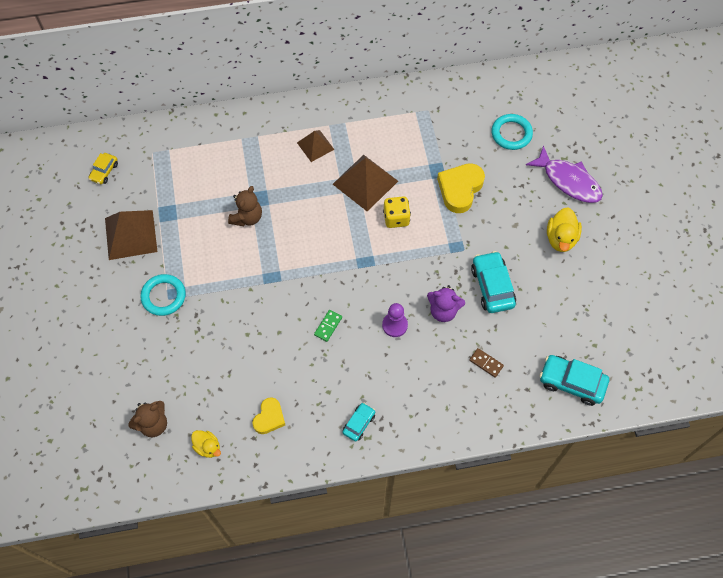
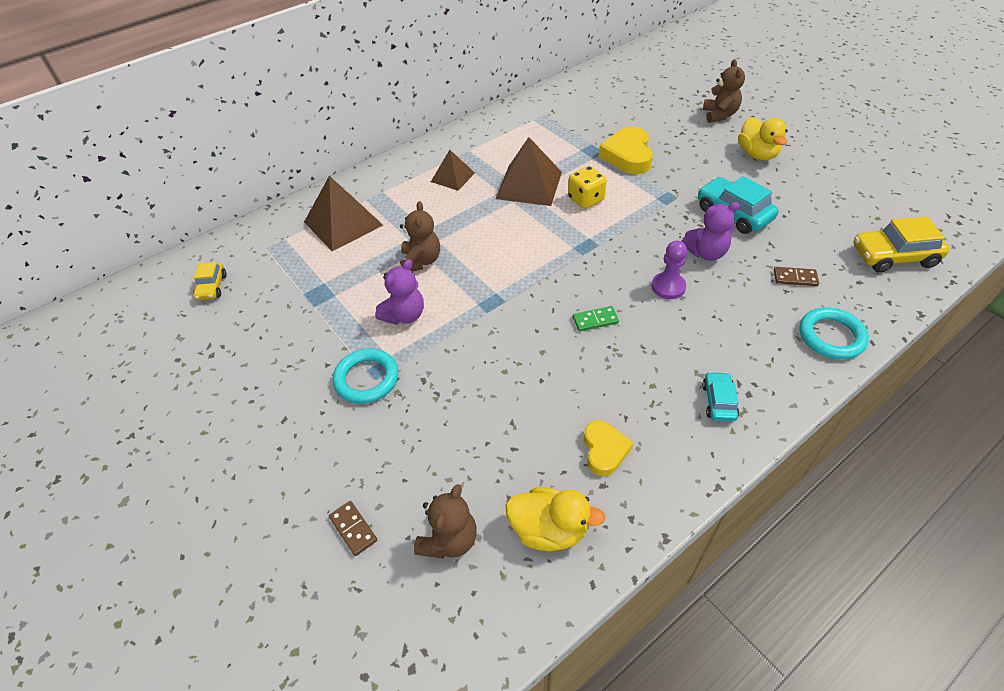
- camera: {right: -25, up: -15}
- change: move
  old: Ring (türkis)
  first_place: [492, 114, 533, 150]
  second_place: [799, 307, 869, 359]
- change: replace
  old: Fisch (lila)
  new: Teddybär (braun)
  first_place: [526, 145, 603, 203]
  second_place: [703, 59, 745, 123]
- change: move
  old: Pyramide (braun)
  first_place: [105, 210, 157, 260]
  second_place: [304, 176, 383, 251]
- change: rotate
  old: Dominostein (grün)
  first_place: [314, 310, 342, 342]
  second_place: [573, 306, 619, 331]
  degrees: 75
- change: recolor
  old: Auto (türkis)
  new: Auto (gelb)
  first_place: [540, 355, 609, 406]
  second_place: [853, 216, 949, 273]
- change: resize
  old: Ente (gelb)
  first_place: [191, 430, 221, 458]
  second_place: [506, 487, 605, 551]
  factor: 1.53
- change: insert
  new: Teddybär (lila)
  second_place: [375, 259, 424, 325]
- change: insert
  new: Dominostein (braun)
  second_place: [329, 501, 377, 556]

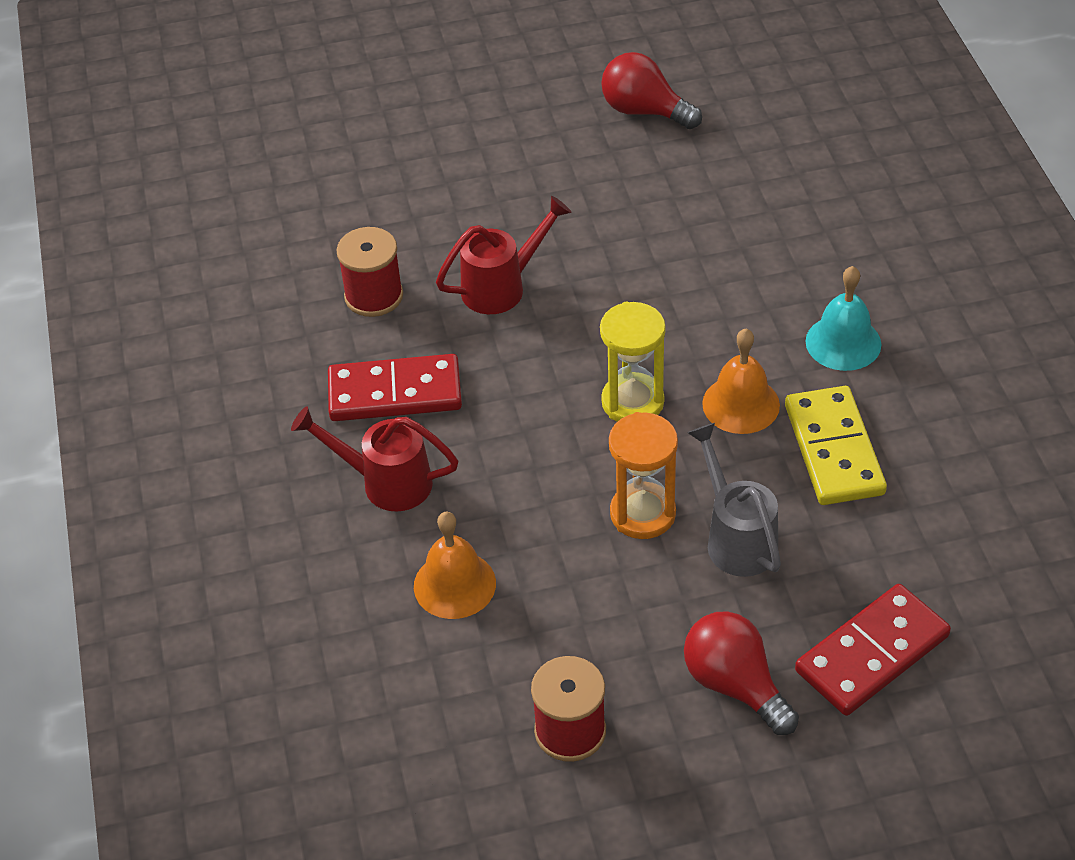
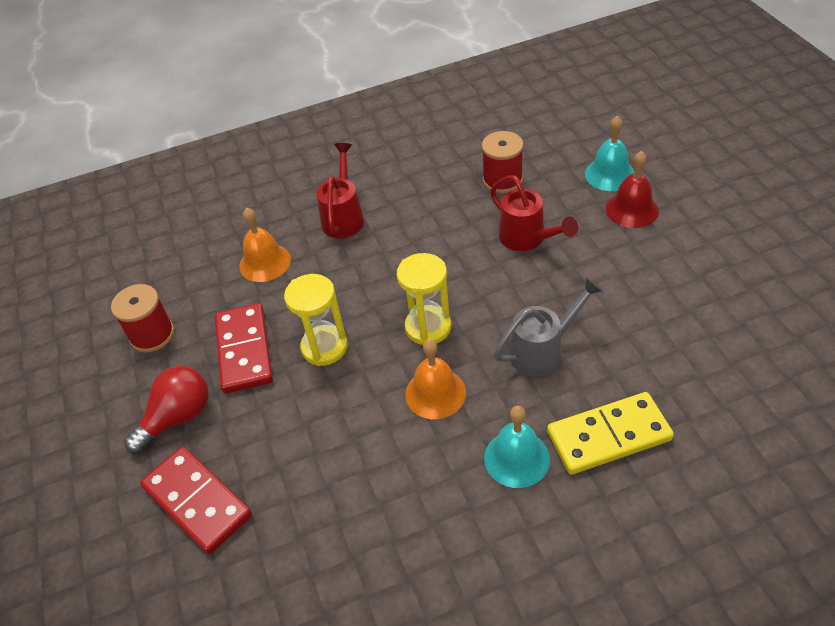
- camera: {right: 85, up: 0}
- change: delete
  old: Glühbirne (rot)
  first_place: [601, 52, 702, 129]
- change: move
  old: Dominostein (rot)
  first_place: [328, 354, 462, 421]
  second_place: [215, 303, 273, 393]
- change: move
  old: Dominostein (gelb)
  first_place: [785, 386, 887, 505]
  second_place: [547, 392, 674, 475]
- change: recolor
  old: Sanduhr (orange)
  new: Sanduhr (gelb)
  first_place: [609, 412, 678, 539]
  second_place: [284, 274, 348, 366]
- change: move
  old: Gießkanne (grau)
  first_place: [687, 423, 781, 577]
  second_place: [494, 277, 603, 376]
- change: insert
  new: Glocke (türkis)
  second_place: [585, 116, 635, 191]
- change: insert
  new: Glocke (rot)
  second_place: [606, 151, 659, 228]

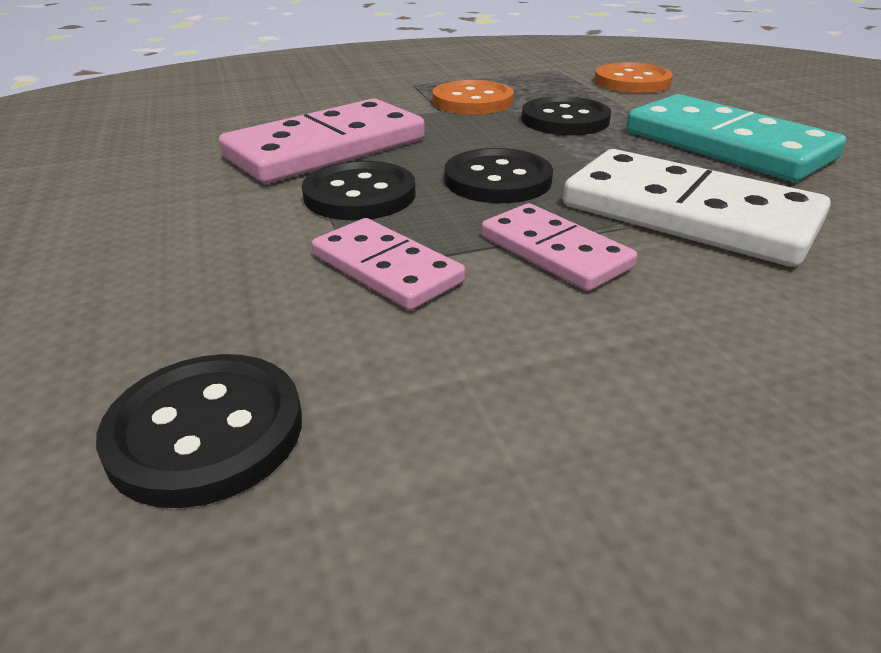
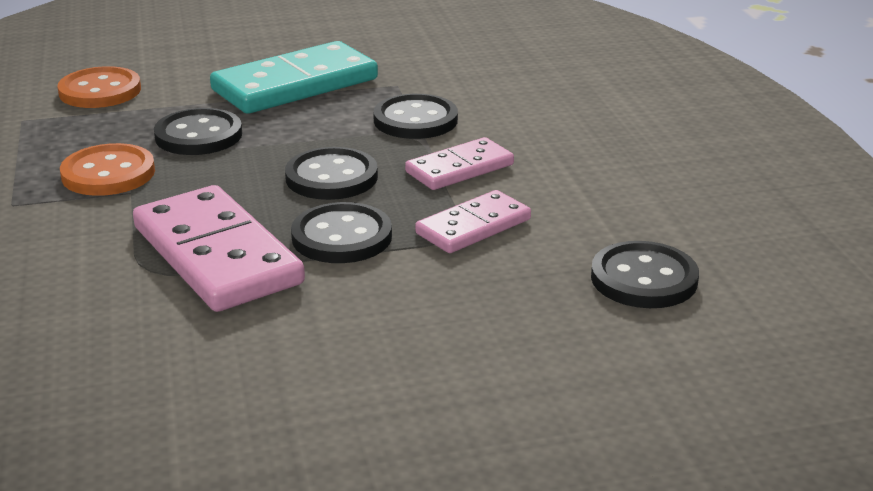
- camera: {right: -85, up: -5}
- change: replace
  old: Dominostein (weiß)
  new: Knopf (schwarz)
  first_place: [563, 149, 830, 267]
  second_place: [373, 94, 458, 139]

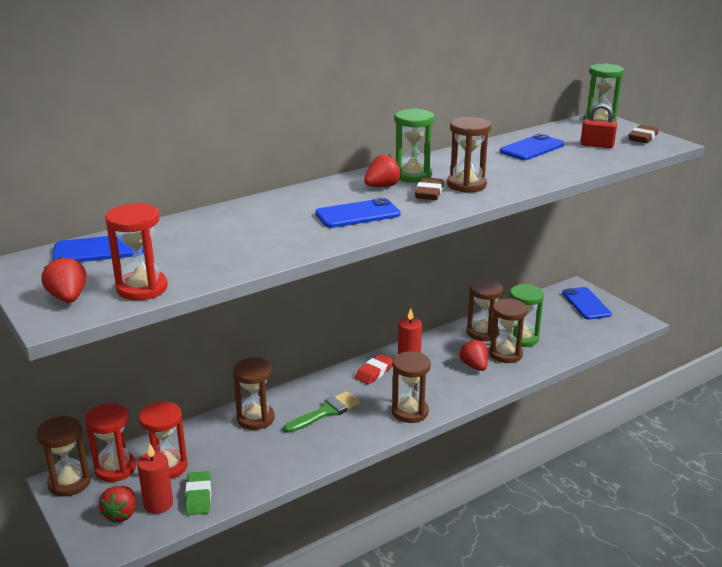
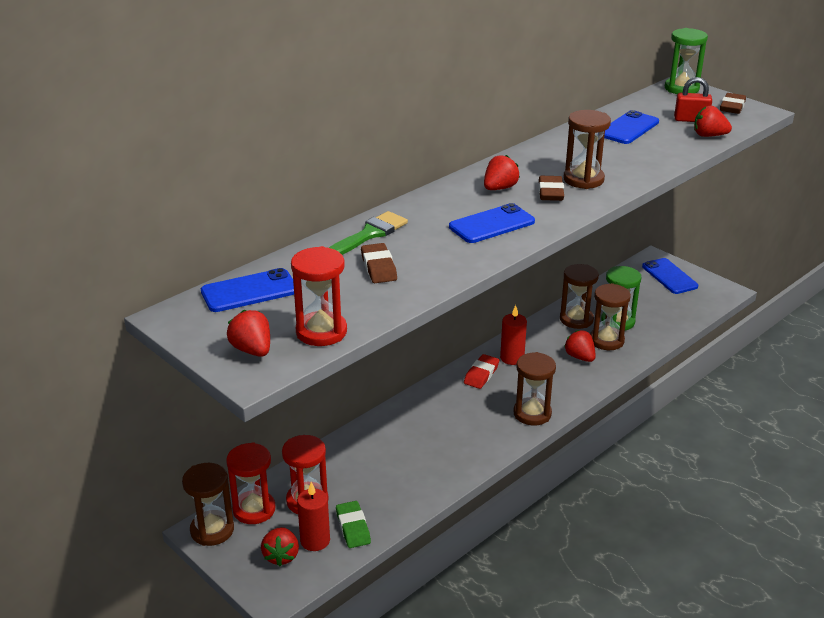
- camera: {right: -10, up: 5}
- change: delete
  old: Sanduhr (grün)
  first_place: [395, 108, 435, 183]
- change: delete
  old: Sanduhr (braun)
  first_place: [233, 357, 275, 430]
- change: move
  old: Pinsel (grün)
  first_place: [284, 391, 360, 433]
  second_place: [329, 211, 408, 255]
- change: insert
  new: Erdbeere (rot)
  second_place: [694, 106, 732, 137]
- change: insert
  new: Radiergummi (braun)
  second_place: [361, 243, 397, 283]

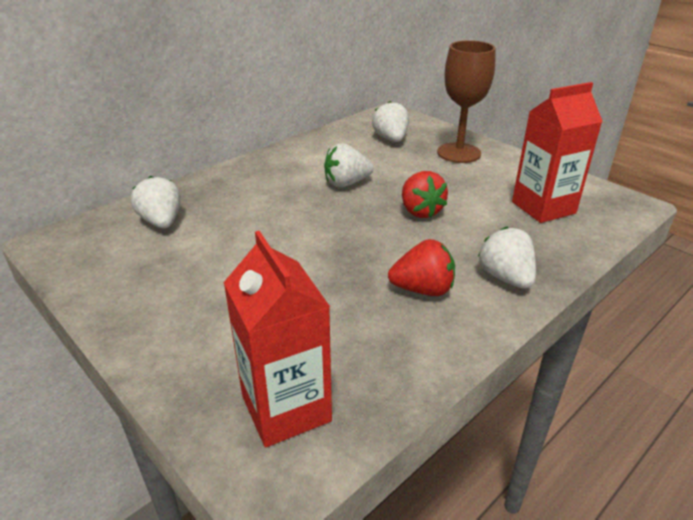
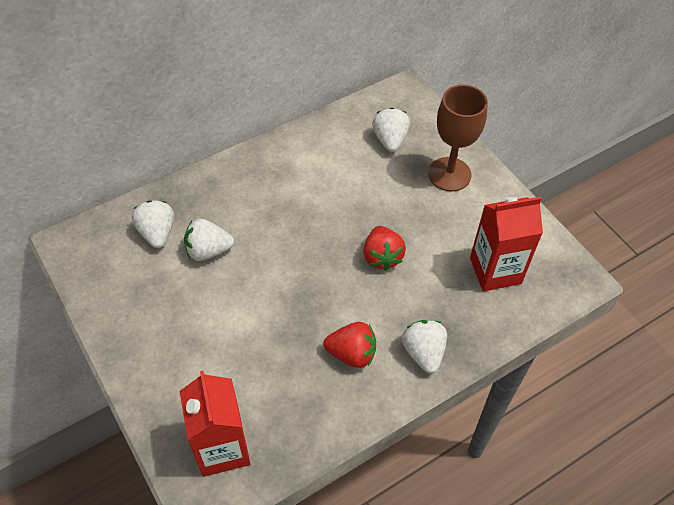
- camera: {right: 10, up: 20}
- change: move
  old: Erdbeere (weiß)
  first_place: [324, 143, 373, 187]
  second_place: [184, 219, 234, 261]

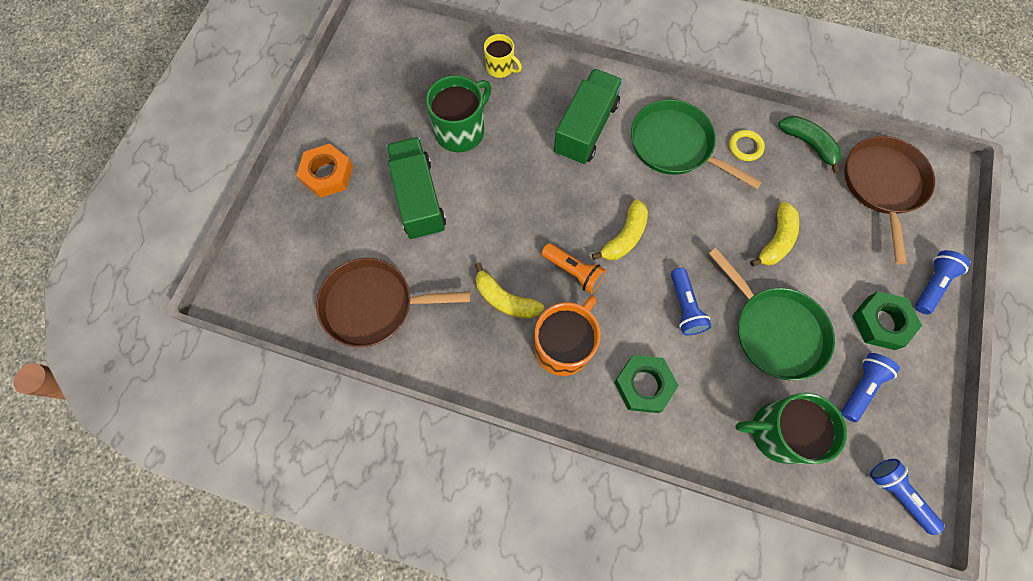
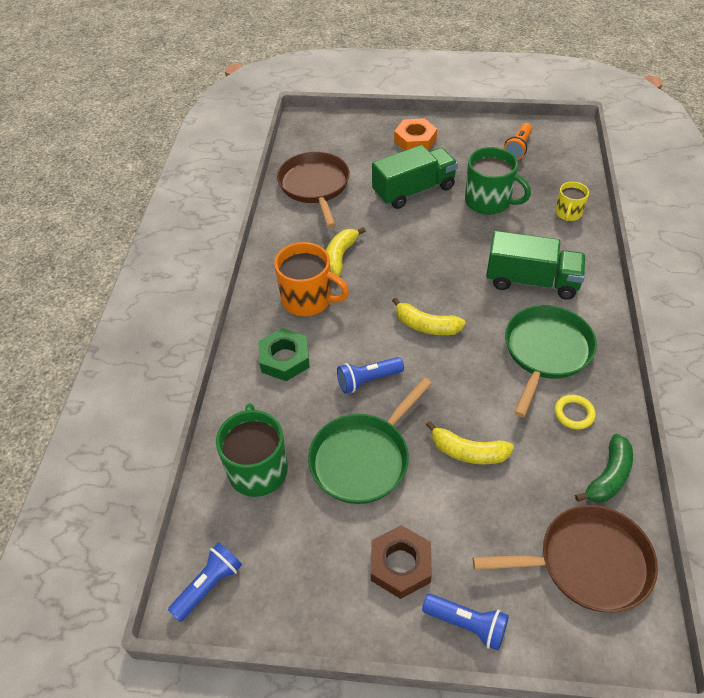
- camera: {right: 80, up: -20}
- change: move
  old: Taschenlampe (orange)
  first_place: [541, 243, 606, 294]
  second_place: [504, 123, 532, 160]
- change: recolor
  old: Sechskantmutter (grün)
  new: Sechskantmutter (braun)
  first_place: [852, 291, 922, 350]
  second_place: [371, 525, 432, 599]
- change: delete
  old: Taschenlampe (blau)
  first_place: [841, 353, 900, 422]

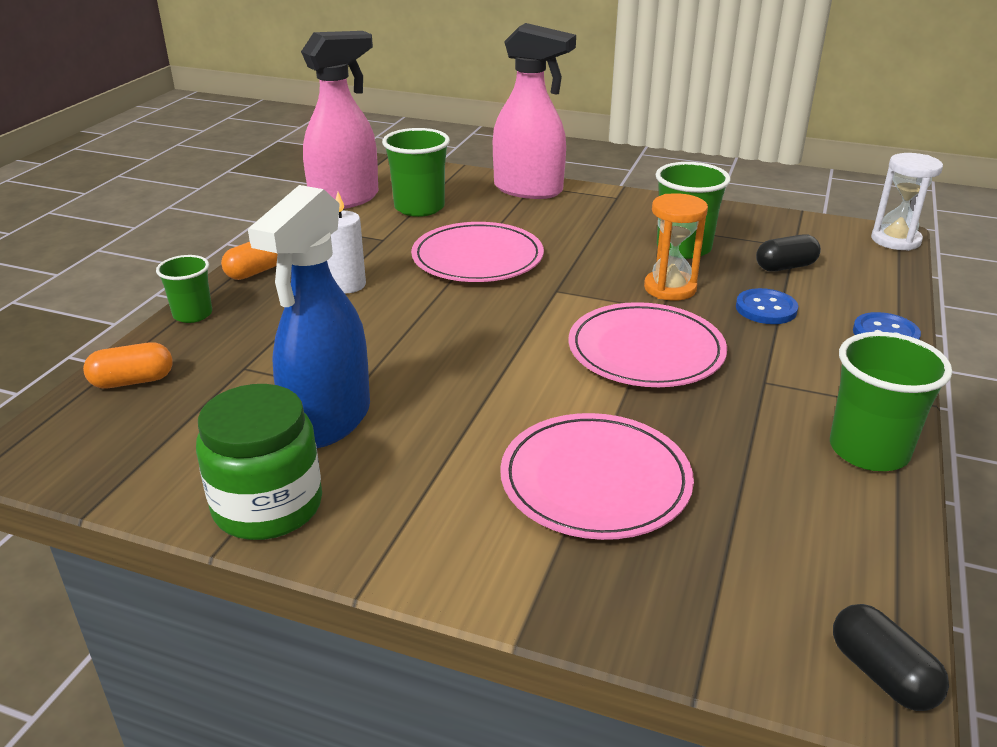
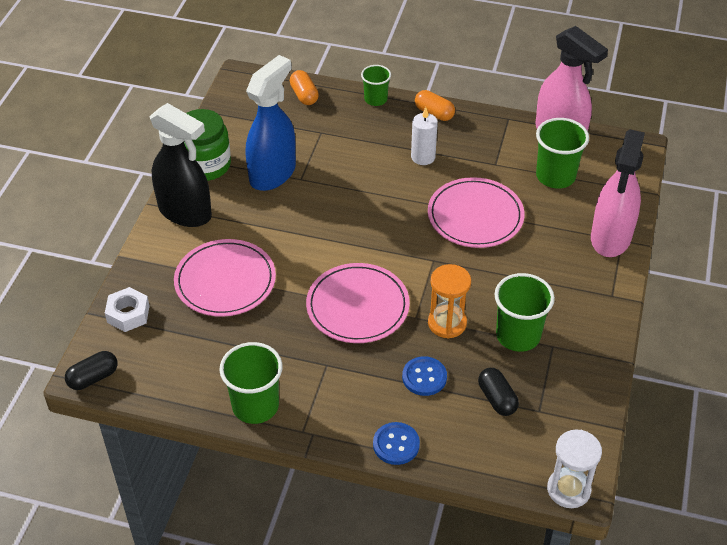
- camera: {right: 85, up: 15}
- change: rotate
  old: Sprühflasche (blau)
  first_place: [248, 185, 370, 448]
  second_place: [246, 55, 296, 191]
  degrees: 105
- change: insert
  new: Sprühflasche (schwarz)
  second_place: [149, 103, 212, 227]
- change: insert
  new: Sechskantmutter (weiß)
  second_place: [105, 287, 149, 332]

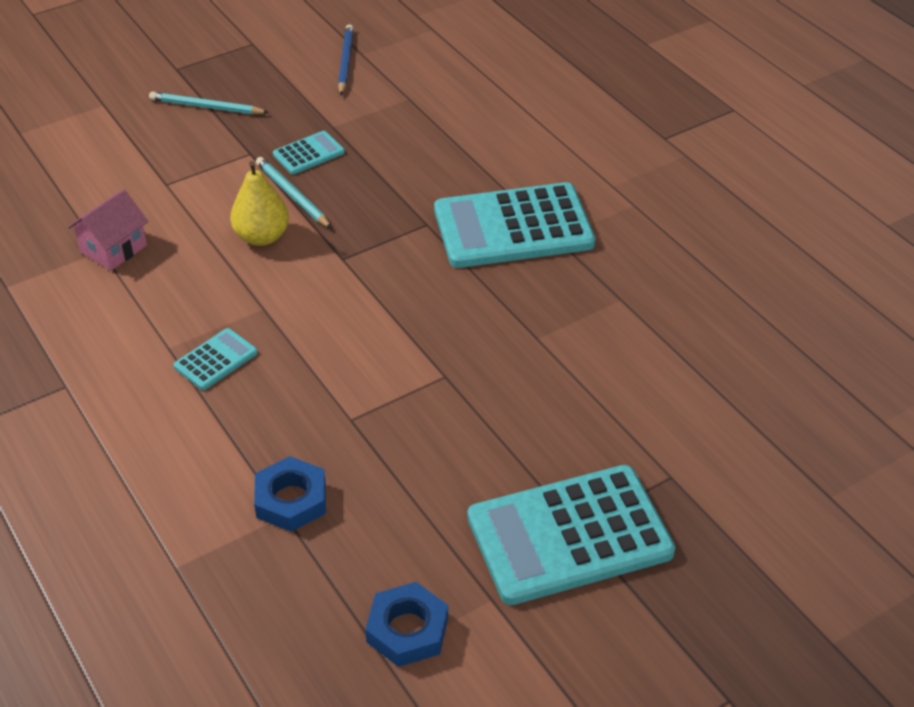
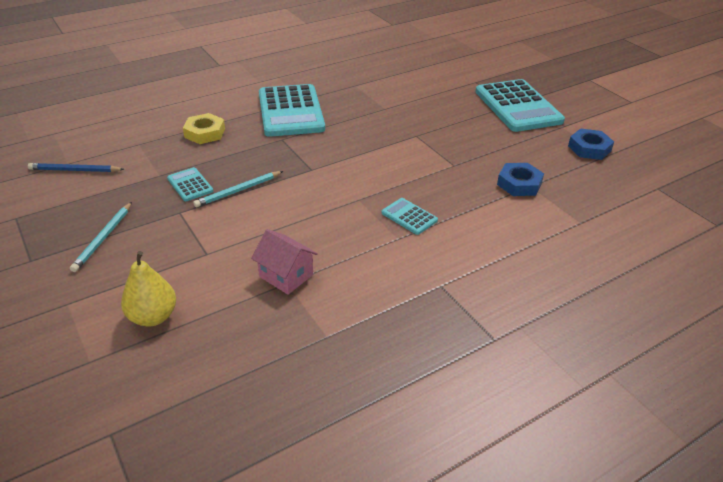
- camera: {right: -90, up: -5}
- change: move
  old: Birne (gelb)
  first_place: [230, 161, 289, 246]
  second_place: [121, 251, 176, 327]
- change: insert
  new: Sechskantmutter (gelb)
  second_place: [183, 113, 225, 144]

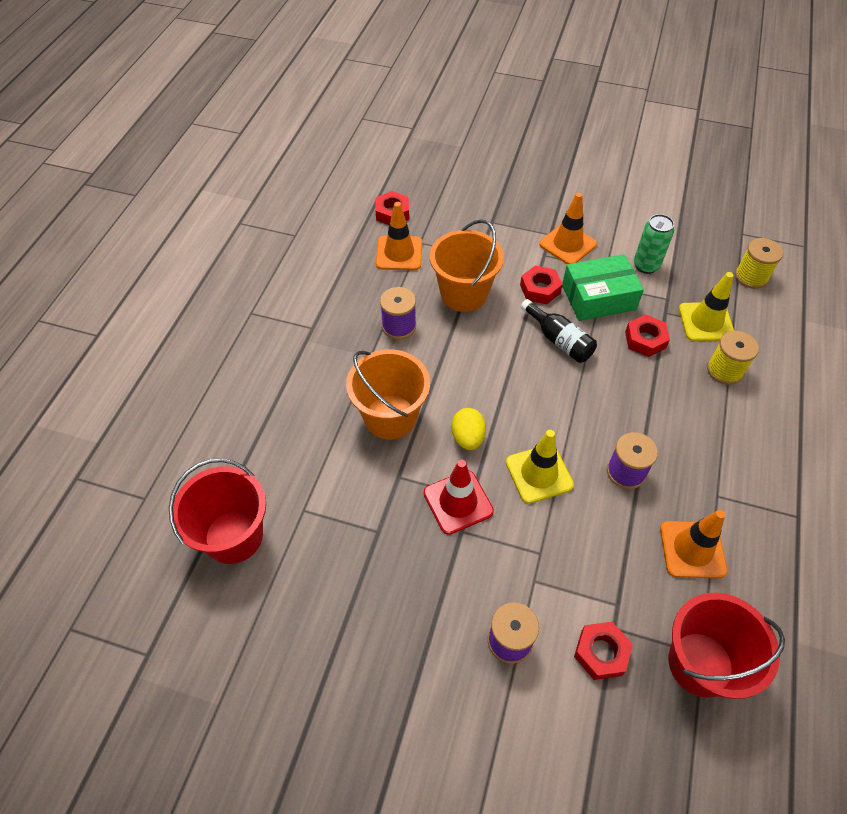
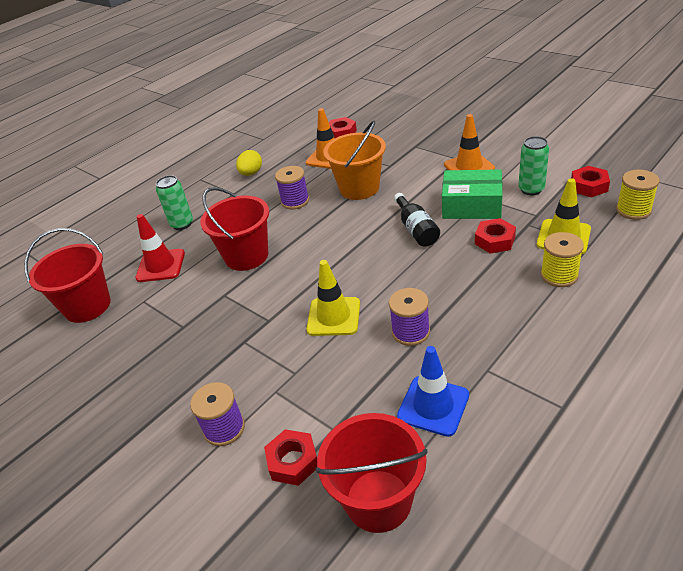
- camera: {right: 30, up: -15}
- change: move
  old: Sechskantmutter (rot)
  first_place: [520, 265, 563, 304]
  second_place: [571, 166, 610, 198]
- change: recolor
  old: Eimer (orange)
  new: Eimer (rot)
  first_place: [346, 349, 430, 440]
  second_place: [200, 187, 269, 271]
- change: move
  old: Ei (gelb)
  first_place: [451, 408, 486, 450]
  second_place: [236, 150, 262, 176]
- change: move
  old: Leitkegel (rot)
  first_place: [424, 460, 494, 535]
  second_place: [135, 214, 185, 282]
- change: recolor
  old: Leitkegel (orange)
  new: Leitkegel (blau)
  first_place: [660, 510, 727, 578]
  second_place: [397, 346, 469, 437]
- change: insert
  new: Dose (grün)
  second_place: [156, 175, 193, 230]

